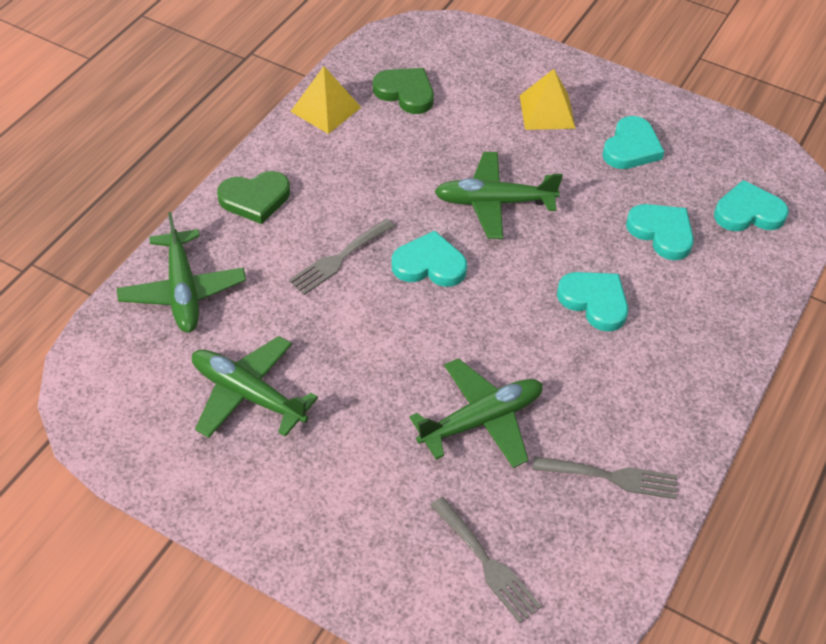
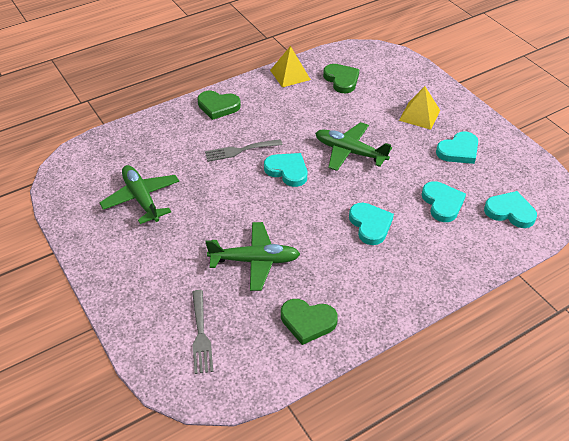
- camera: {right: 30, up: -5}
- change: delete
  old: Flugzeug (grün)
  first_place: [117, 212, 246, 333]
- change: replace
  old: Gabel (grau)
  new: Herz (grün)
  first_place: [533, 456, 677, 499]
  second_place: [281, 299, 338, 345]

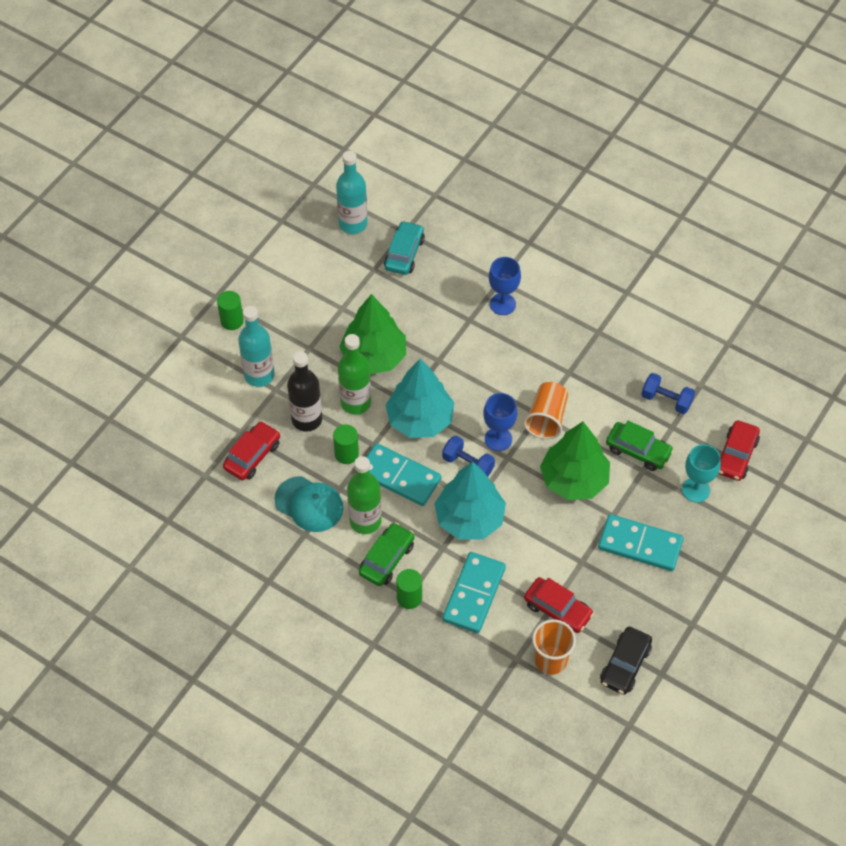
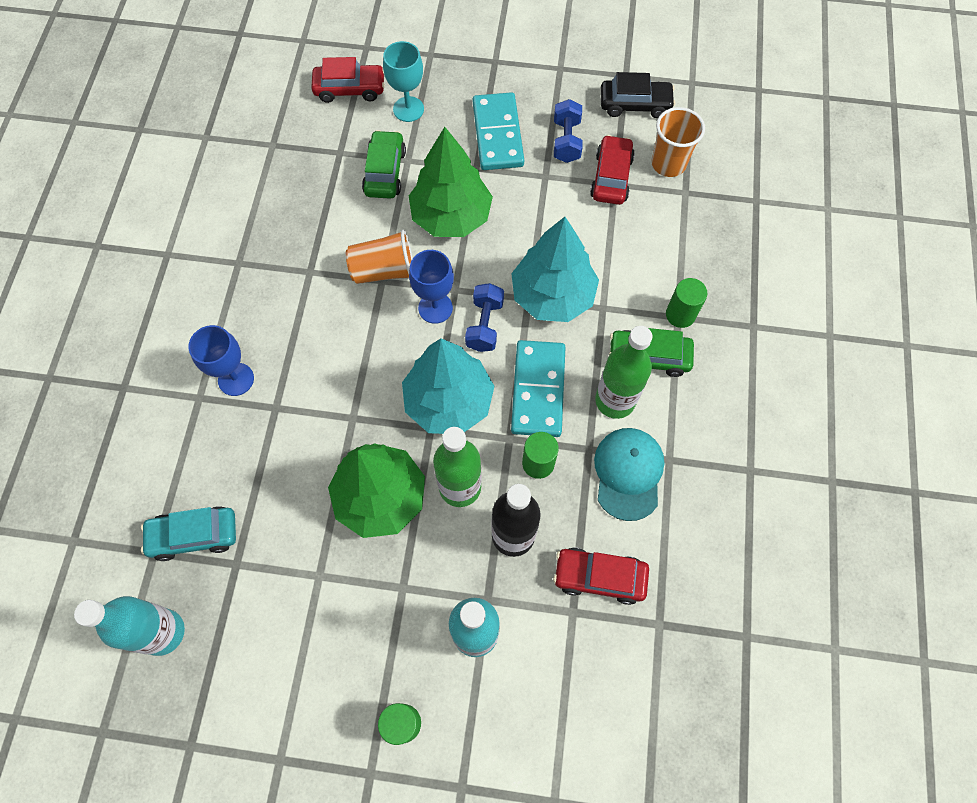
- camera: {right: -115, up: 10}
- change: move
  old: Hantel (blau)
  first_place: [641, 373, 695, 414]
  second_place: [554, 99, 583, 163]
- change: delete
  old: Dominostein (türkis)
  first_place: [442, 552, 506, 633]

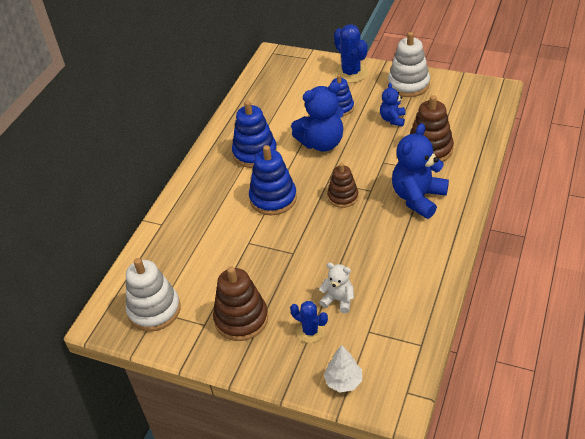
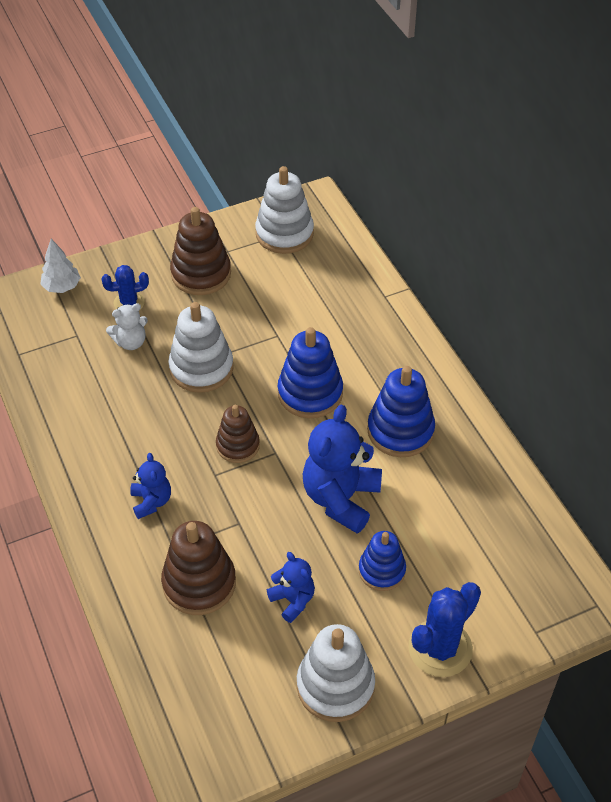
- camera: {right: 130, up: 5}
- change: rotate
  old: Kaktus (blau)
  first_place: [334, 24, 368, 83]
  second_place: [408, 582, 481, 677]
  degrees: -60
- change: resize
  old: Teddybär (blau)
  first_place: [392, 123, 449, 219]
  second_place: [130, 453, 171, 519]
  factor: 0.54
- change: insert
  new: Stapelspielzeug (weiß)
  second_place: [168, 302, 234, 393]

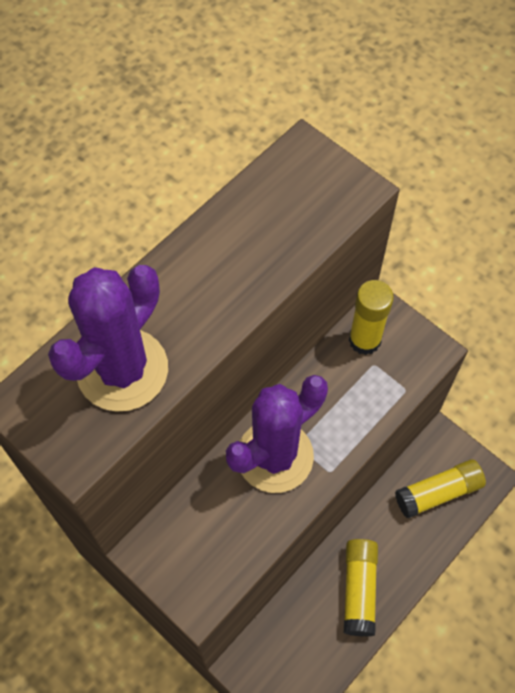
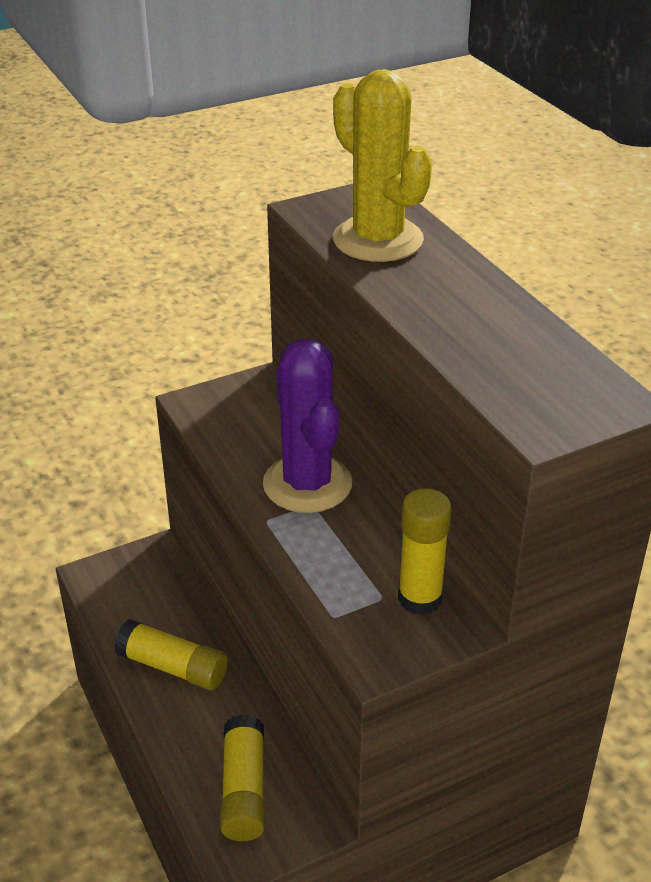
- camera: {right: 110, up: -25}
- change: recolor
  old: Kaktus (lila)
  new: Kaktus (gelb)
  first_place: [48, 265, 168, 412]
  second_place: [333, 69, 432, 262]

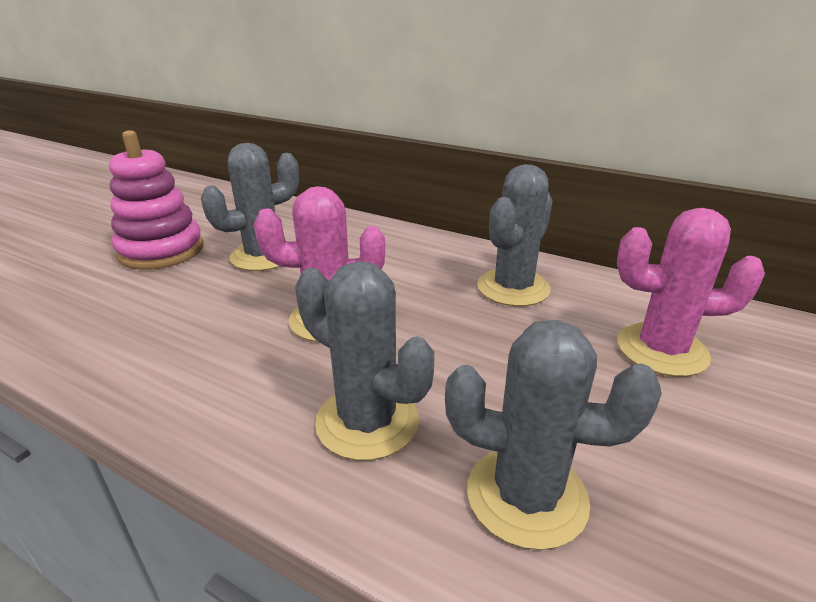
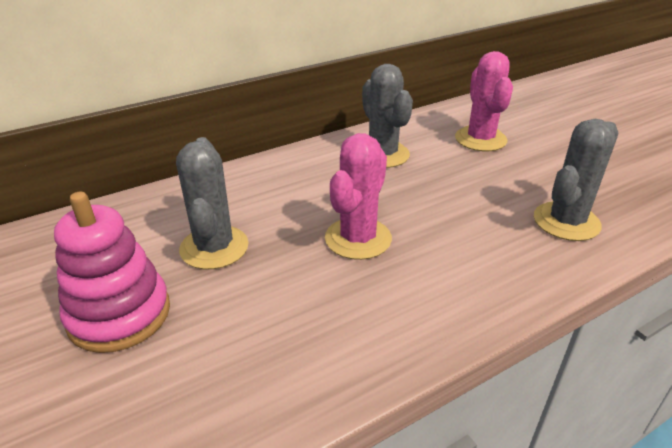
- camera: {right: -60, up: 5}
- change: rotate
  old: Kaktus (rosa)
  first_place: [617, 208, 765, 377]
  second_place: [455, 51, 513, 151]
  degrees: -45
- change: delete
  old: Kaktus (grau)
  first_place: [295, 261, 434, 461]

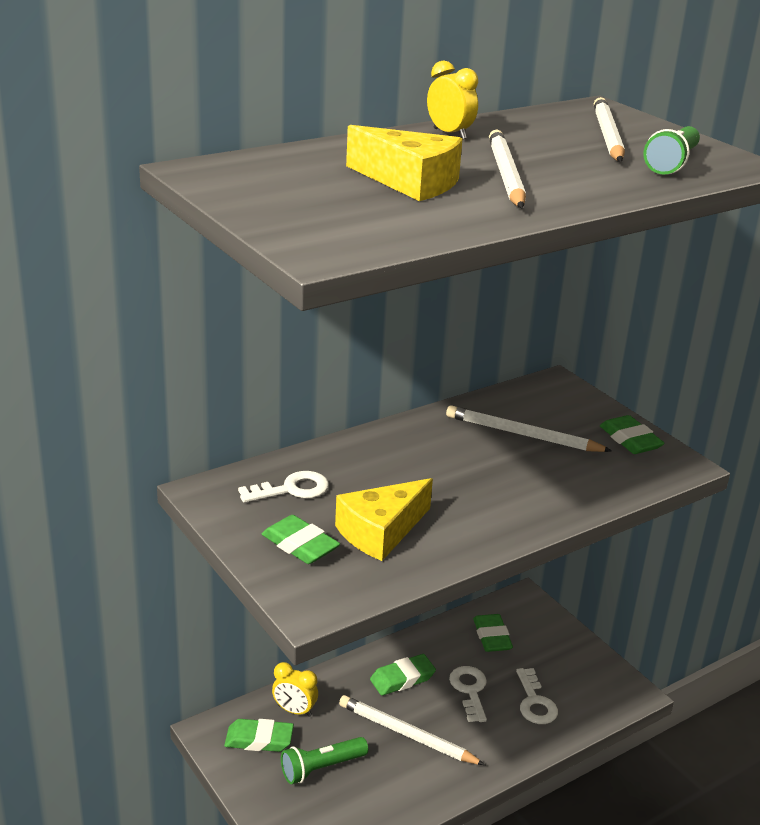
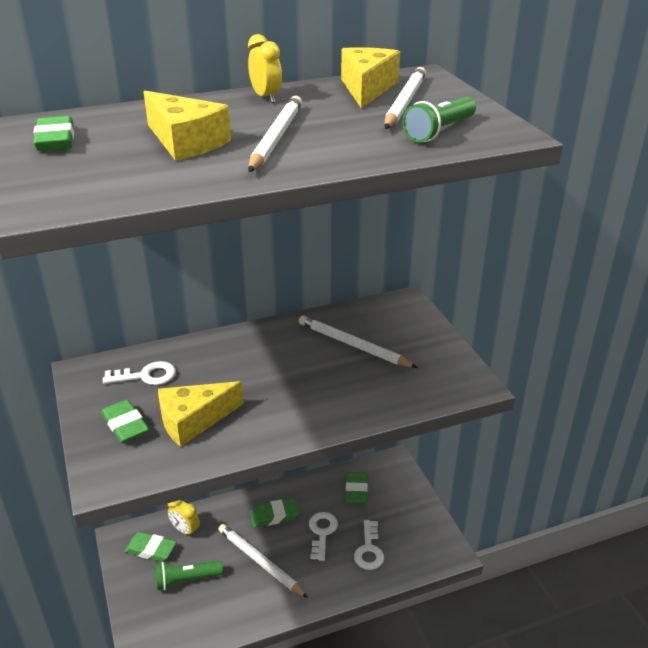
- camera: {right: 15, up: 5}
- change: move
  old: Radiergummi (grün)
  first_place: [600, 415, 665, 454]
  second_place: [33, 116, 74, 151]
- change: insert
  new: Käse (gelb)
  second_place: [341, 47, 400, 108]

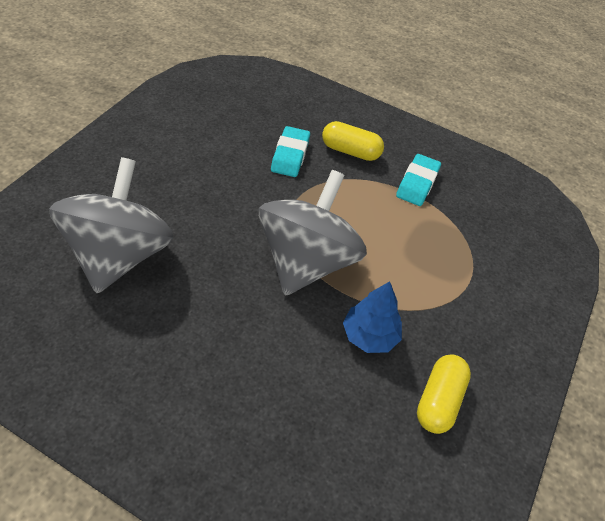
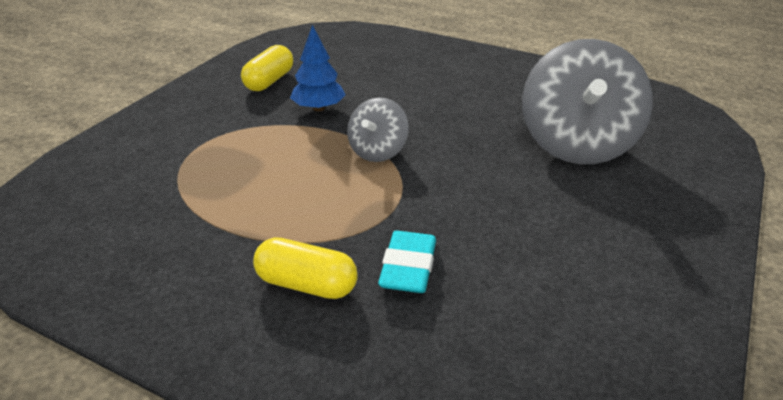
- camera: {right: -175, up: -15}
- change: delete
  old: Radiergummi (türkis)
  first_place: [396, 154, 441, 206]
- change: resize
  old: Kreisel (grau)
  first_place: [258, 170, 367, 296]
  second_place: [347, 97, 409, 162]
  factor: 0.52

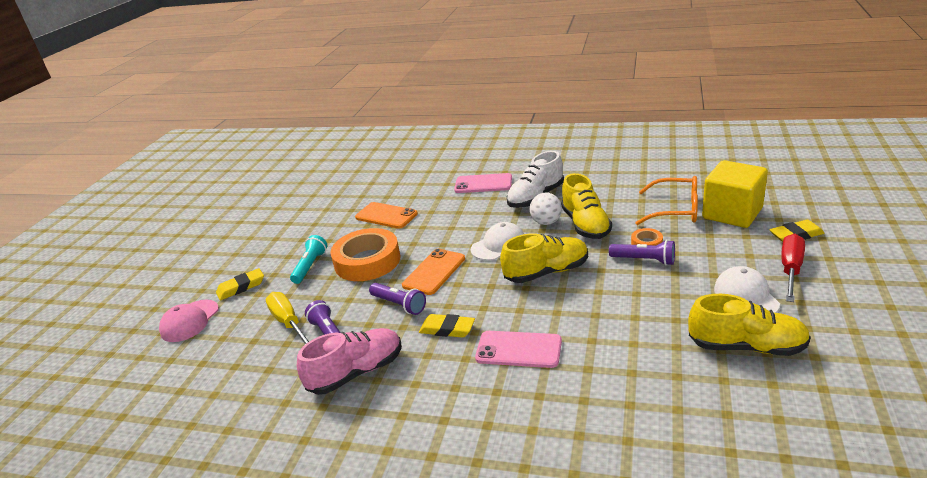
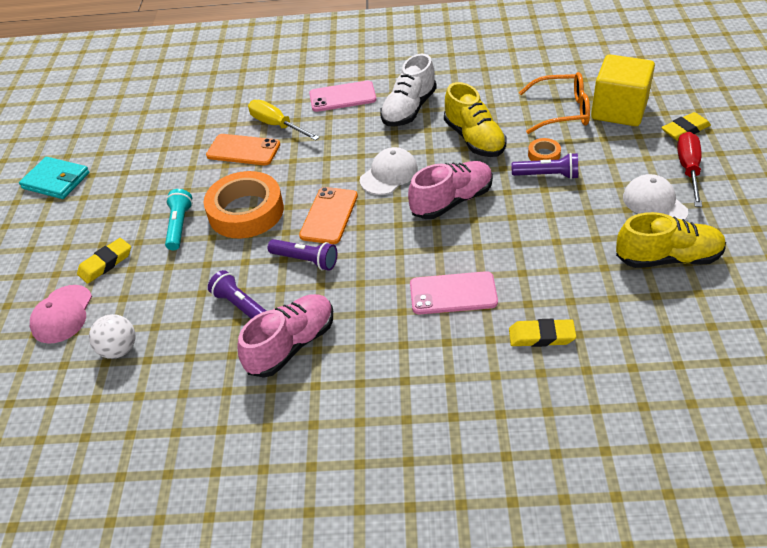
- camera: {right: -15, up: 15}
- change: move
  old: Ball (weiß)
  first_place: [530, 193, 562, 225]
  second_place: [89, 314, 135, 359]
- change: recolor
  old: Schuh (gelb)
  new: Schuh (rosa)
  first_place: [500, 233, 588, 283]
  second_place: [408, 161, 493, 219]
- change: move
  old: Schraubenzieher (gelb)
  first_place: [265, 292, 309, 345]
  second_place: [248, 100, 320, 141]
- change: move
  old: Radiergummi (gelb)
  first_place: [419, 314, 475, 338]
  second_place: [509, 319, 576, 347]
- change: insert
  new: Geldbörse (türkis)
  second_place: [19, 157, 89, 199]

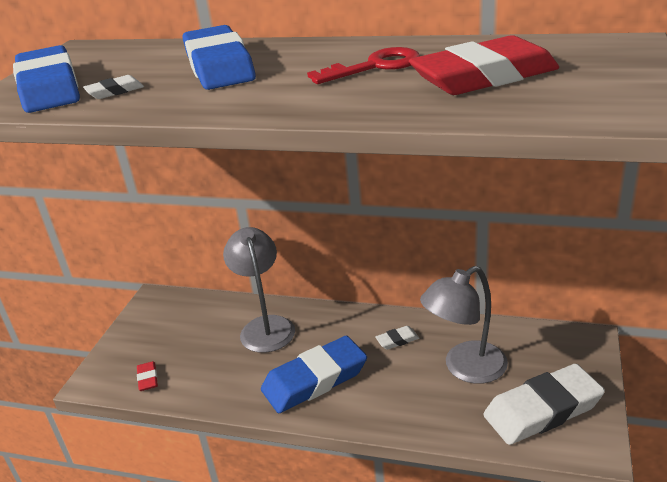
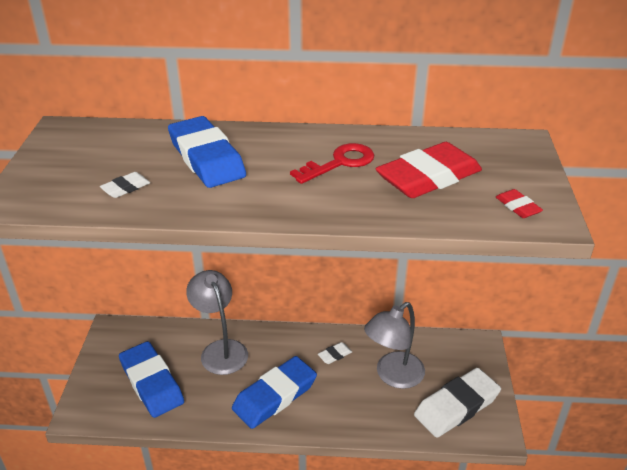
- camera: {right: -15, up: 5}
- change: move
  old: Radiergummi (blau)
  first_place: [13, 45, 80, 113]
  second_place: [119, 341, 184, 418]
- change: move
  old: Radiergummi (rot)
  first_place: [137, 361, 158, 391]
  second_place: [496, 189, 543, 218]

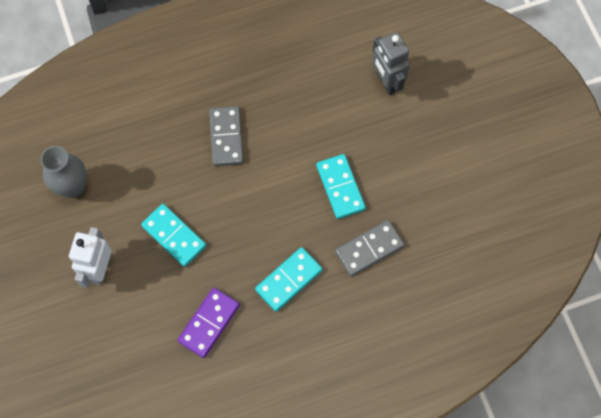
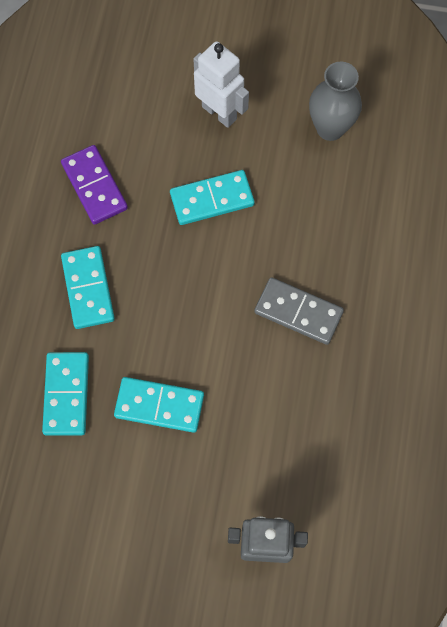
- camera: {right: 120, up: 0}
- change: recolor
  old: Dominostein (grau)
  new: Dominostein (türkis)
  first_place: [335, 220, 404, 277]
  second_place: [42, 352, 89, 436]

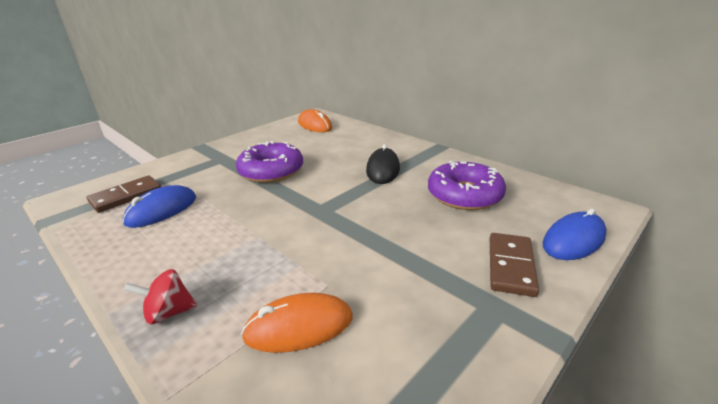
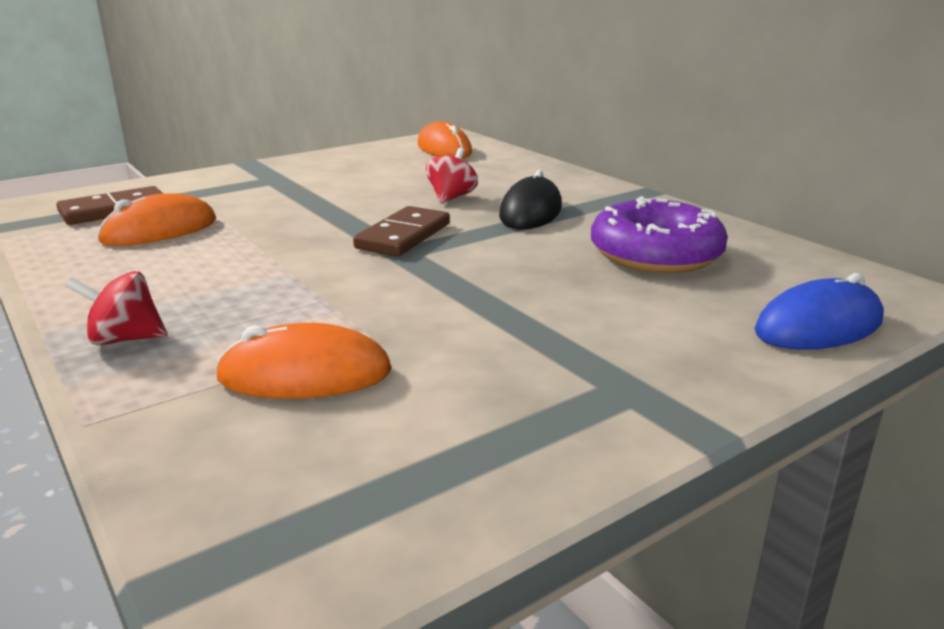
- camera: {right: 10, up: -5}
- change: delete
  old: Donut (lila)
  first_place: [236, 141, 303, 183]
- change: recolor
  old: Computermaus (blau)
  new: Computermaus (orange)
  first_place: [123, 185, 196, 228]
  second_place: [97, 193, 216, 246]
- change: move
  old: Dominostein (braun)
  first_place: [490, 233, 539, 297]
  second_place: [353, 206, 450, 256]
- change: insert
  new: Kreisel (rot)
  second_place: [426, 148, 478, 204]

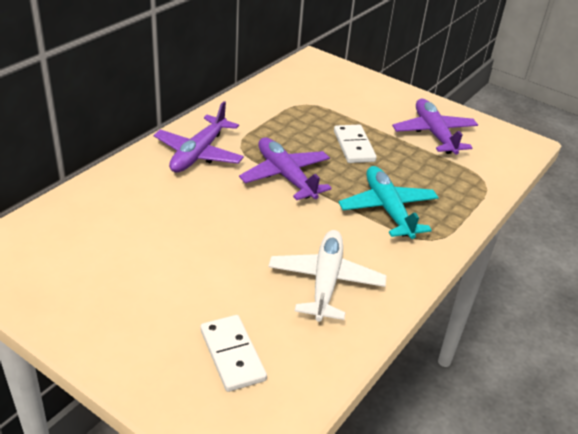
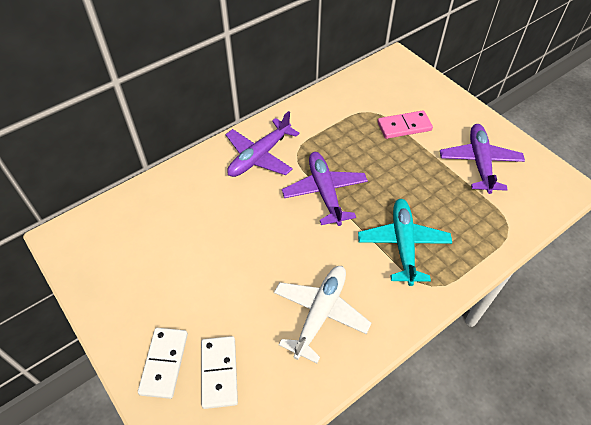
- camera: {right: 20, up: 15}
- change: move
  old: Dominostein (weiß)
  first_place: [334, 125, 377, 163]
  second_place: [138, 328, 188, 399]
- change: insert
  new: Dominostein (rosa)
  second_place: [378, 110, 433, 139]

